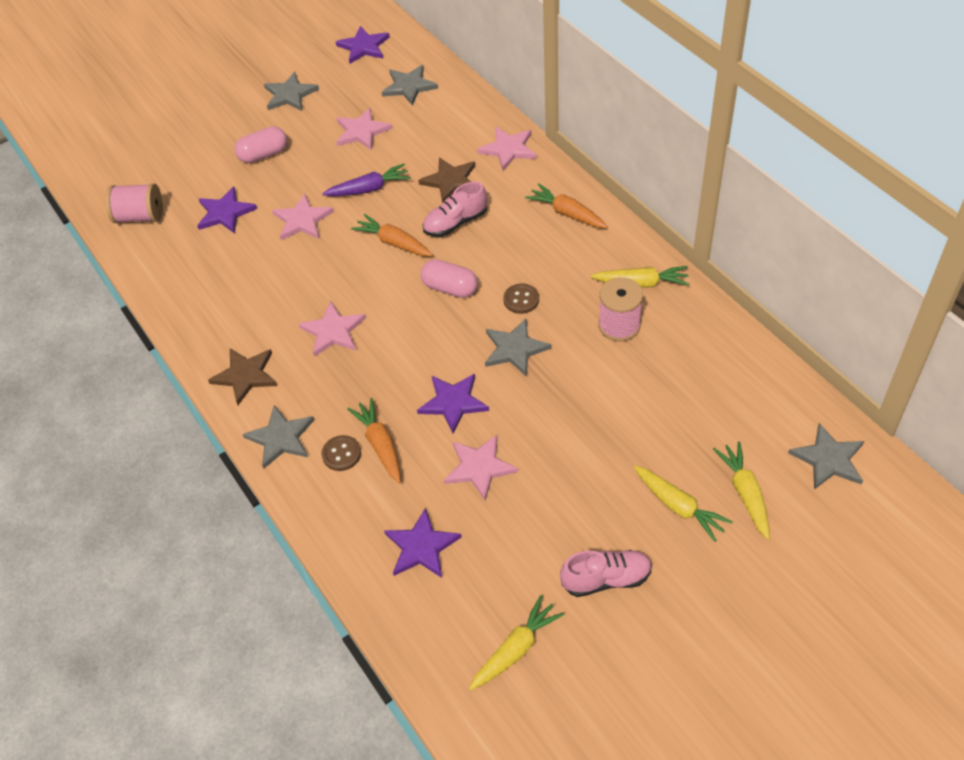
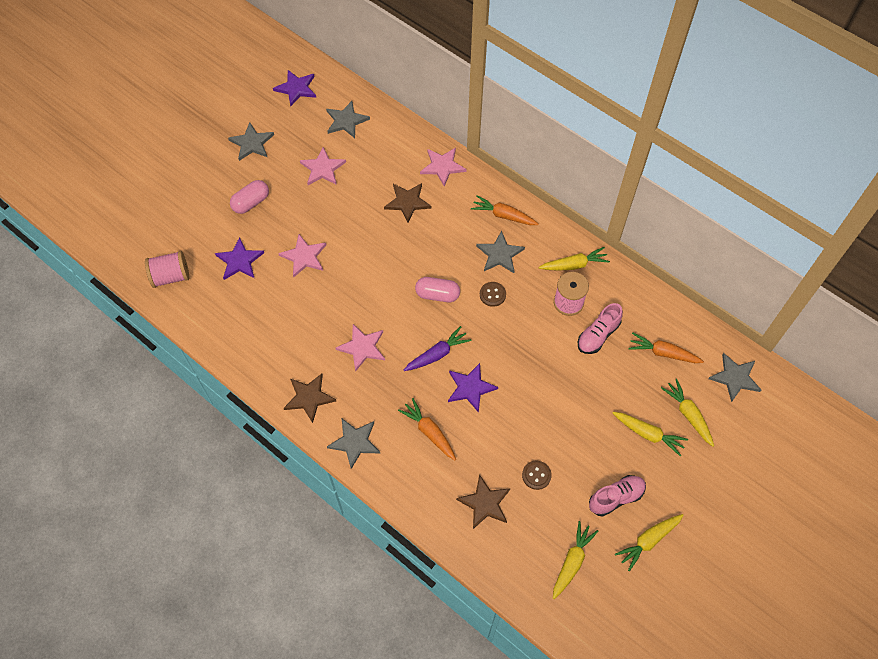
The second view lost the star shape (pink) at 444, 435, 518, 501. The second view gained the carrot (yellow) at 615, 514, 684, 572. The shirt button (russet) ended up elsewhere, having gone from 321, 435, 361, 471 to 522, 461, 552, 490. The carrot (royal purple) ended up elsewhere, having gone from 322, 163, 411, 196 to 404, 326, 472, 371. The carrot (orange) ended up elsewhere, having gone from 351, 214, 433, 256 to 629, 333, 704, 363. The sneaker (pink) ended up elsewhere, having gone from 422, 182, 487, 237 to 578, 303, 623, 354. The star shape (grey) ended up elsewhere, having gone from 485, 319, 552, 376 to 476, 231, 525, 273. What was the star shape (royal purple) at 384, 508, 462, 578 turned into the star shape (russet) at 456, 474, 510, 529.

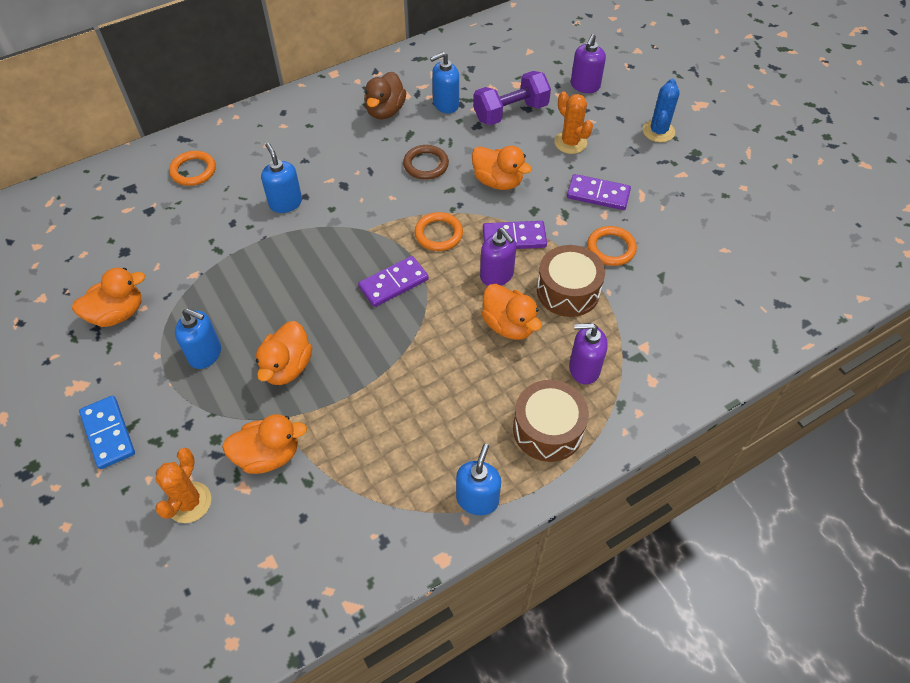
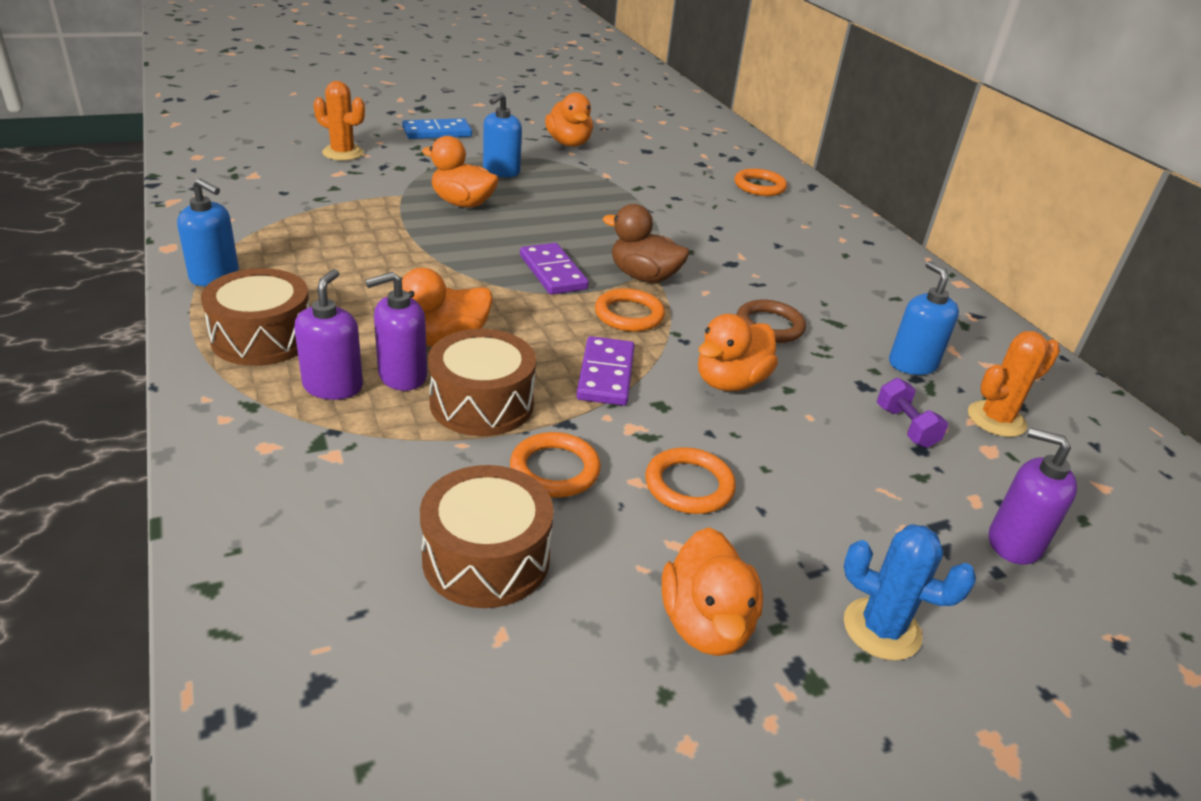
The second view lost the pump bottle (blue) at 261, 143, 302, 213. The second view gained the snare drum (russet) at 420, 465, 554, 608. The toy duck (orange) ended up elsewhere, having gone from 222, 414, 307, 474 to 662, 527, 763, 656. The toy duck (russet) ended up elsewhere, having gone from 364, 72, 406, 119 to 602, 204, 690, 283. The pump bottle (royal purple) ended up elsewhere, having gone from 480, 228, 516, 286 to 365, 272, 427, 391. The prickly plant (orange) ended up elsewhere, having gone from 554, 91, 593, 154 to 968, 331, 1060, 437. Where the domino piece (royal purple) stood at 567, 174, 631, 210, the ring (orange) came to stand at 645, 447, 736, 514. The size of the free weight (royal purple) at 473, 71, 551, 125 changed by a factor of 0.55.

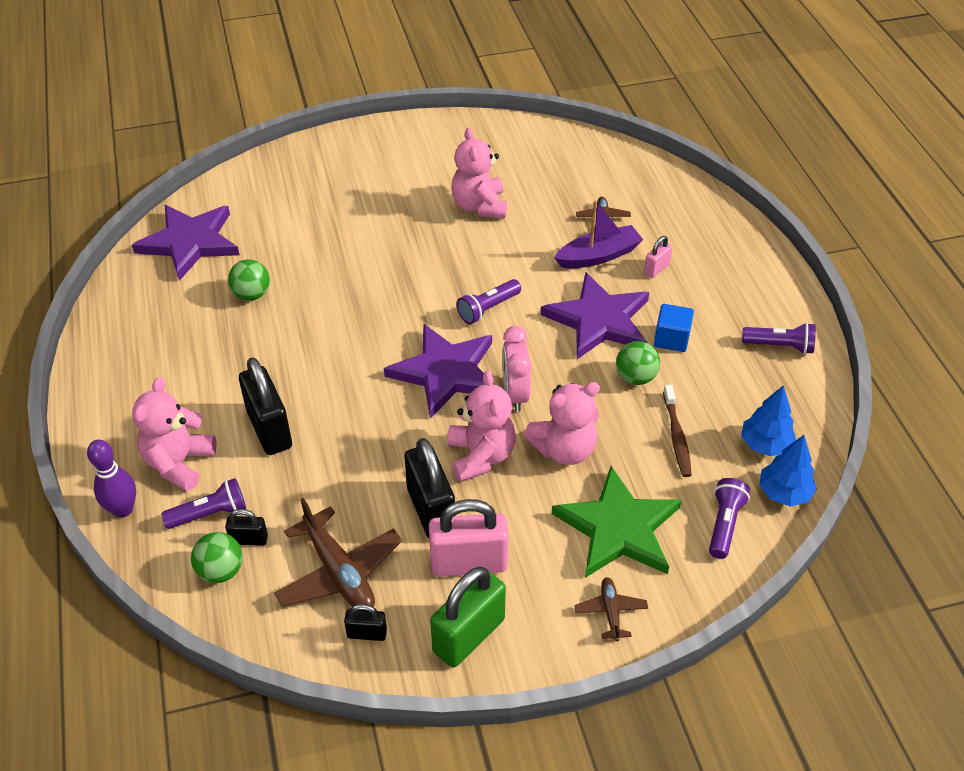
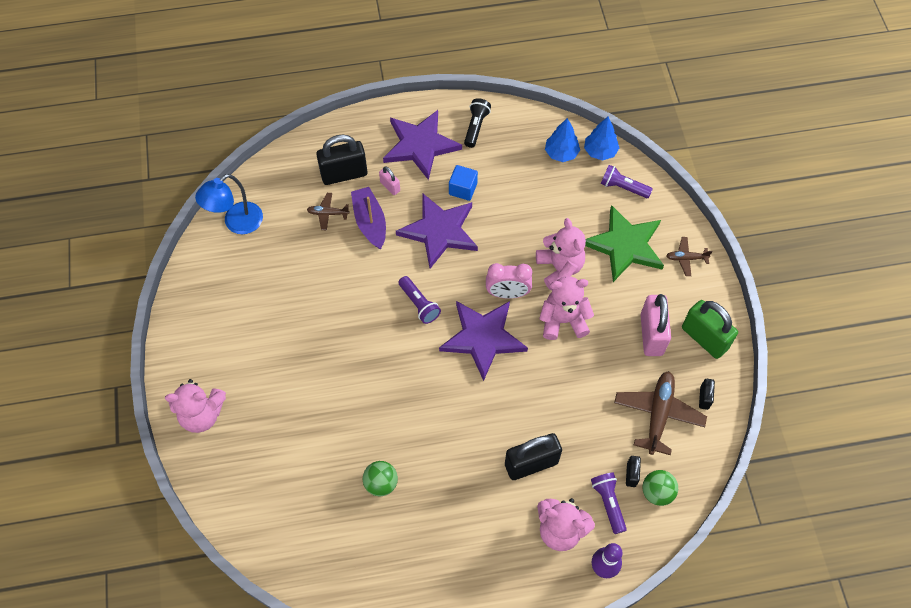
The second view lost the sphere (green) at 616, 341, 660, 385. The second view lost the tooth brush (russet) at 663, 385, 692, 477. The second view gained the lamp (blue) at 195, 174, 263, 234. The star shape (royal purple) ended up elsewhere, having gone from 132, 205, 240, 281 to 383, 110, 462, 180. The small lock (jet-black) ended up elsewhere, having gone from 405, 438, 455, 538 to 316, 135, 368, 185. The teddy bear (pink) ended up elsewhere, having gone from 452, 128, 507, 218 to 165, 379, 226, 433. What was the pocket torch (royal purple) at 742, 323, 816, 354 turned into the pocket torch (jet-black) at 464, 98, 491, 148. The toy plane (russet) at 274, 498, 402, 607 ended up facing another way, 45 degrees counterclockwise from before.

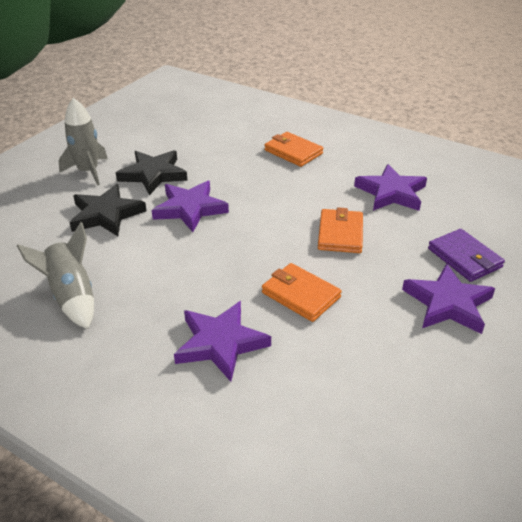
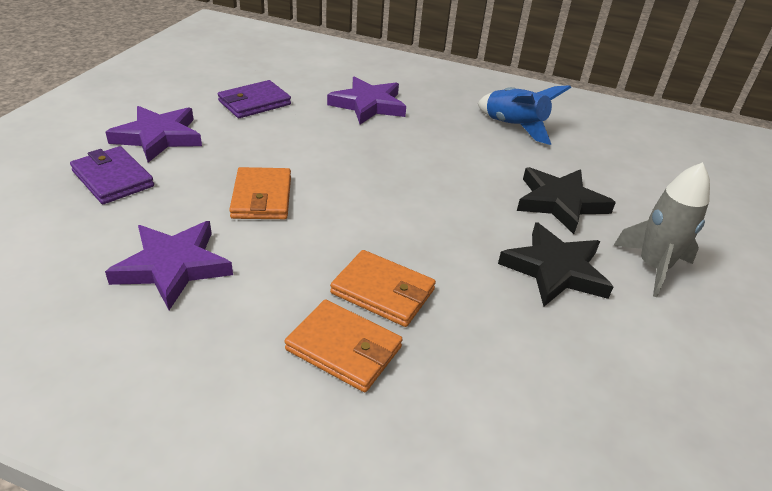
The second view lost the star shape (royal purple) at 152, 181, 229, 232. The second view gained the card wallet (royal purple) at 218, 80, 291, 118. The card wallet (orange) ended up elsewhere, having gone from 262, 263, 342, 322 to 330, 250, 436, 327. What was the toy rocket (grey) at 17, 222, 94, 329 turned into the toy rocket (blue) at 478, 85, 571, 145.

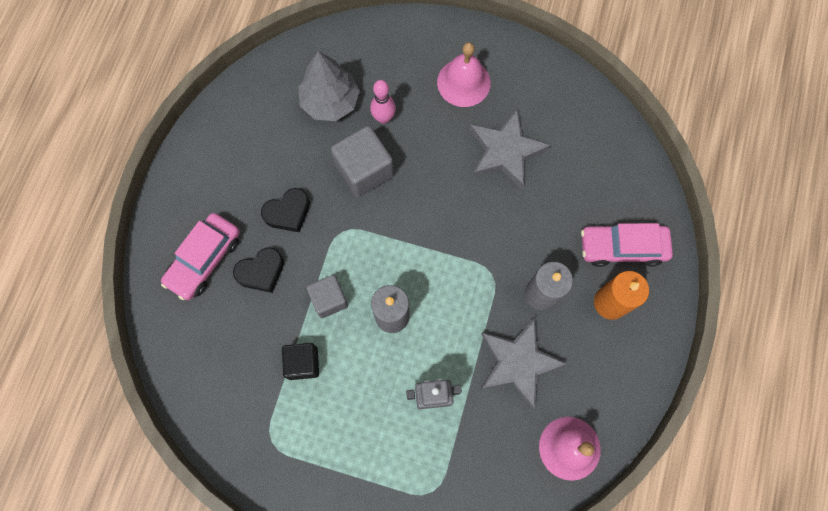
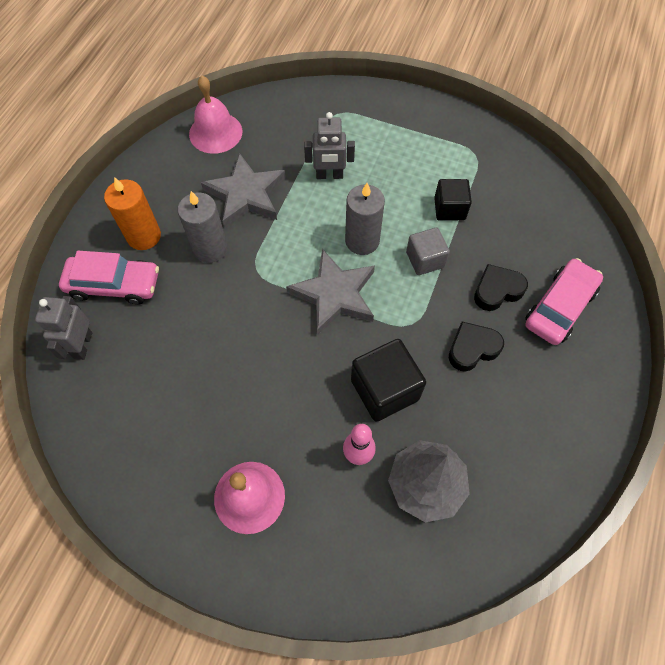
The second view gained the toy robot (grey) at 35, 296, 92, 360. The star shape (grey) ended up elsewhere, having gone from 470, 108, 551, 190 to 286, 249, 375, 336. What was the cube (grey) at 331, 126, 394, 197 turned into the cube (jet-black) at 351, 339, 426, 422.

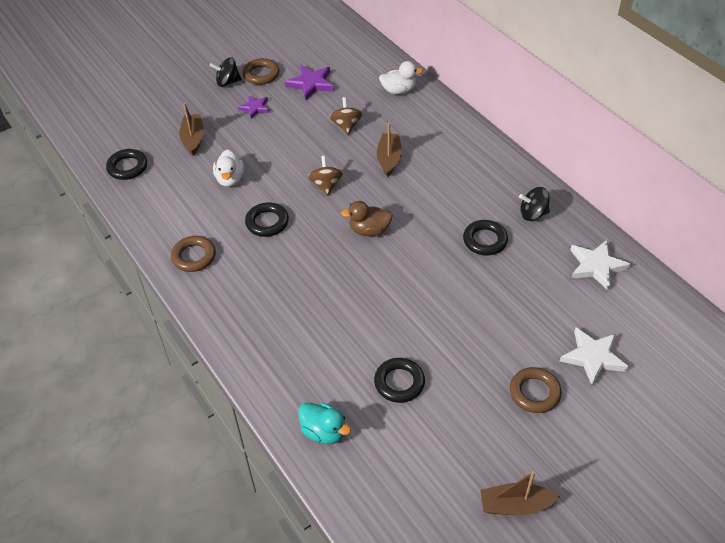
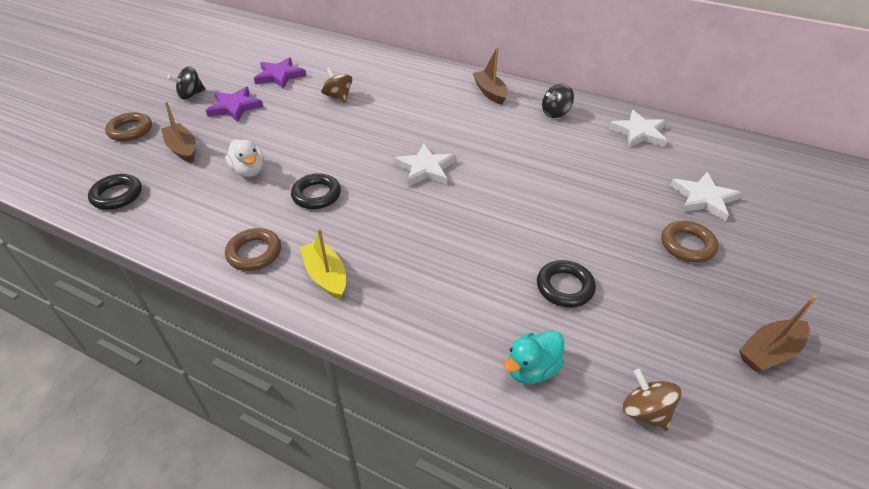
The second view lost the toy duck (pure white) at 379, 61, 423, 94. The second view lost the ring (jet-black) at 463, 220, 508, 256. The second view gained the boat (yellow) at 300, 228, 346, 300. The ring (russet) ended up elsewhere, having gone from 242, 58, 279, 85 to 105, 112, 152, 141. The spinning top (russet) ended up elsewhere, having gone from 308, 156, 343, 196 to 623, 369, 681, 431. The boat (russet) ended up elsewhere, having gone from 377, 123, 402, 177 to 473, 47, 508, 105. Where the toy duck (russet) stood at 341, 201, 393, 236, the star shape (pure white) came to stand at 394, 144, 456, 186. The toy duck (aqua) at 298, 403, 351, 444 ended up facing another way, 135 degrees clockwise from before. The size of the star shape (royal purple) at 238, 95, 270, 119 changed by a factor of 1.58.

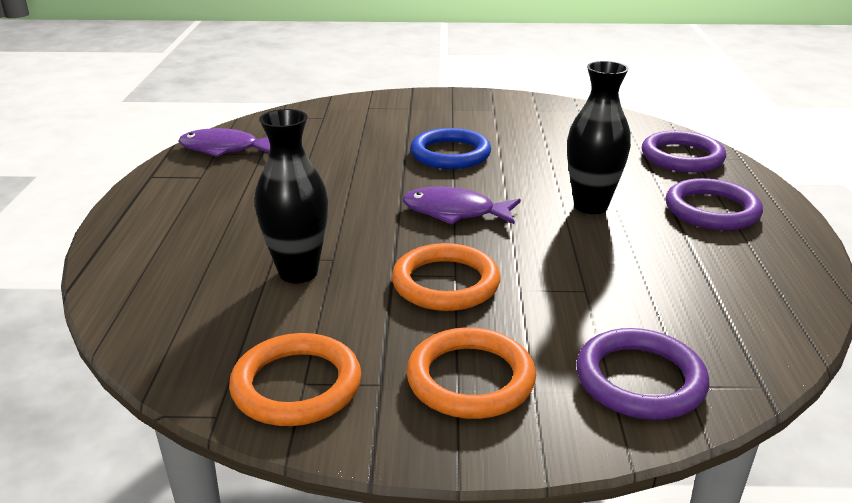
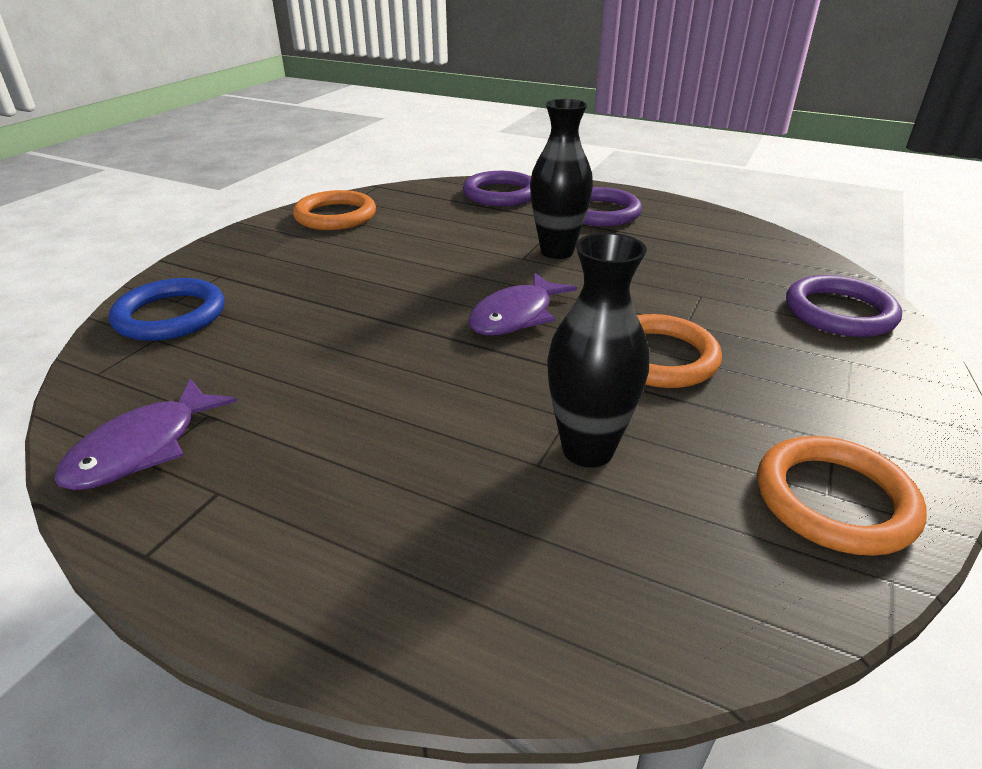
The ring (orange) ended up elsewhere, having gone from 406, 327, 536, 419 to 293, 190, 376, 230. The ring (blue) ended up elsewhere, having gone from 410, 128, 491, 169 to 109, 278, 225, 341.

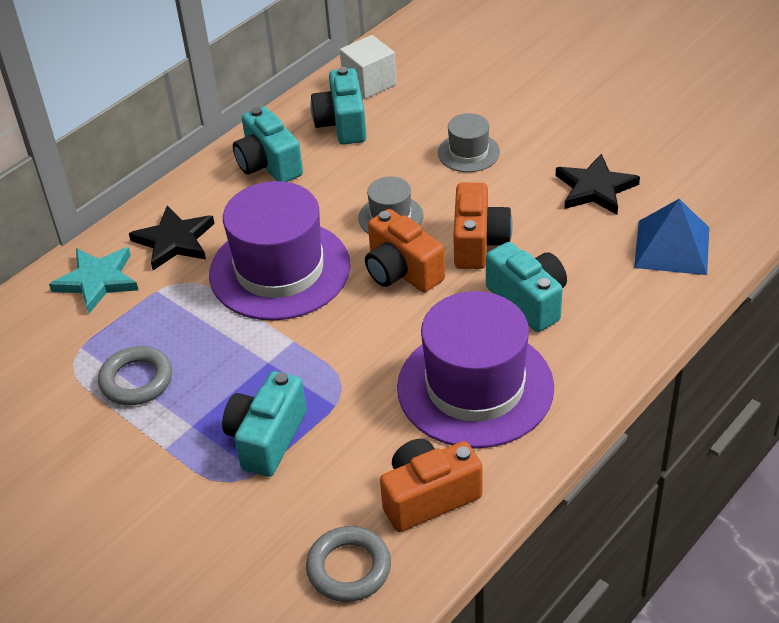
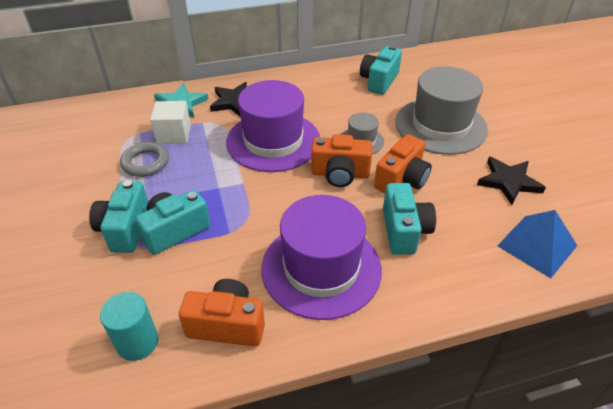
The camera (aqua) ended up elsewhere, having gone from 233, 106, 303, 182 to 89, 180, 148, 253. The cube (pure white) ended up elsewhere, having gone from 340, 35, 397, 99 to 150, 101, 191, 144. Where the ring (grey) stood at 306, 526, 391, 602, the cylinder shape (aqua) came to stand at 100, 292, 159, 361. The camera (orange) at 365, 209, 445, 292 ended up facing another way, 75 degrees counterclockwise from before. The size of the hat (grey) at 438, 113, 500, 172 changed by a factor of 2.09.

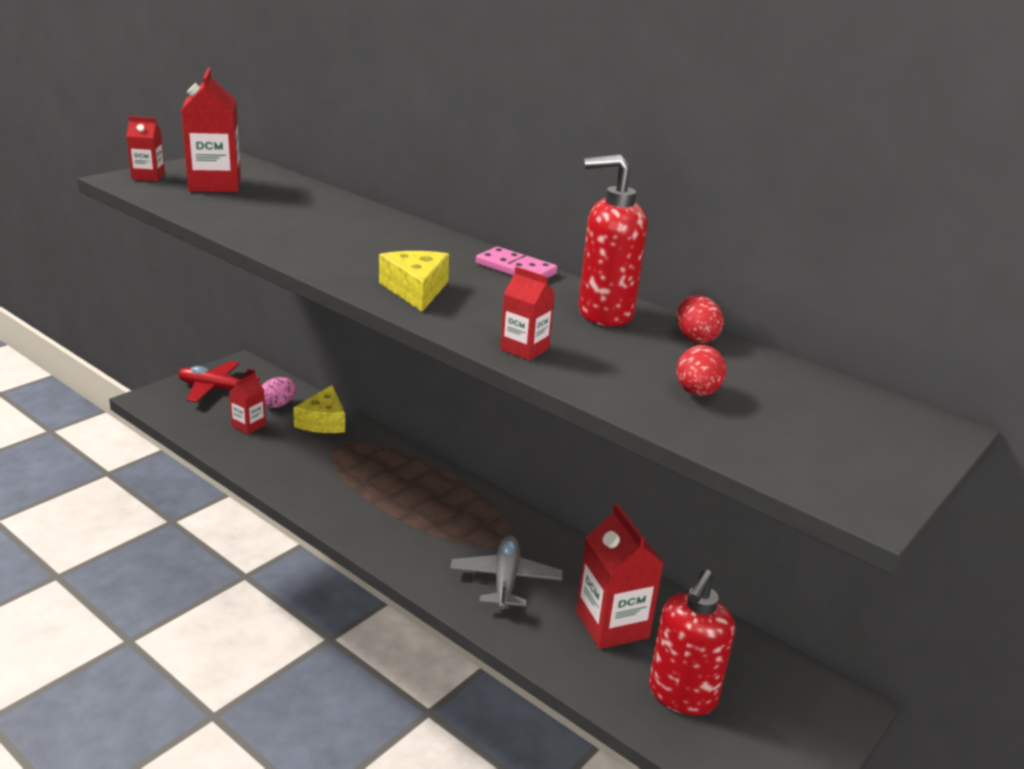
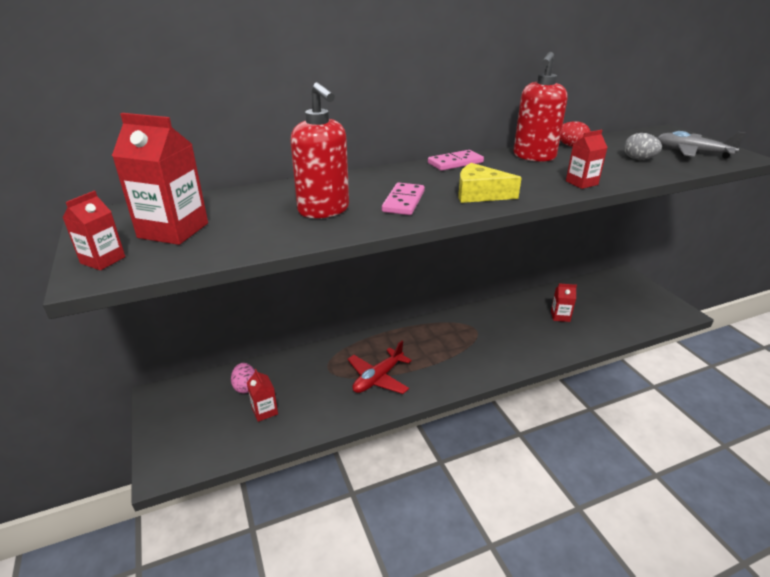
The second view lost the piece of cheese (yellow) at 293, 385, 345, 433. The second view gained the domino piece (pink) at 382, 183, 425, 215. The toy plane (crimson) ended up elsewhere, having gone from 178, 361, 260, 403 to 348, 341, 412, 394. The toy plane (grey) ended up elsewhere, having gone from 450, 535, 563, 611 to 657, 131, 745, 159. The pump bottle (crimson) ended up elsewhere, having gone from 649, 569, 735, 716 to 290, 82, 349, 218. What was the egg shape (crimson) at 676, 345, 727, 396 turned into the egg shape (grey) at 624, 133, 662, 160. The size of the juice carton (crimson) at 576, 503, 664, 649 changed by a factor of 0.55.

